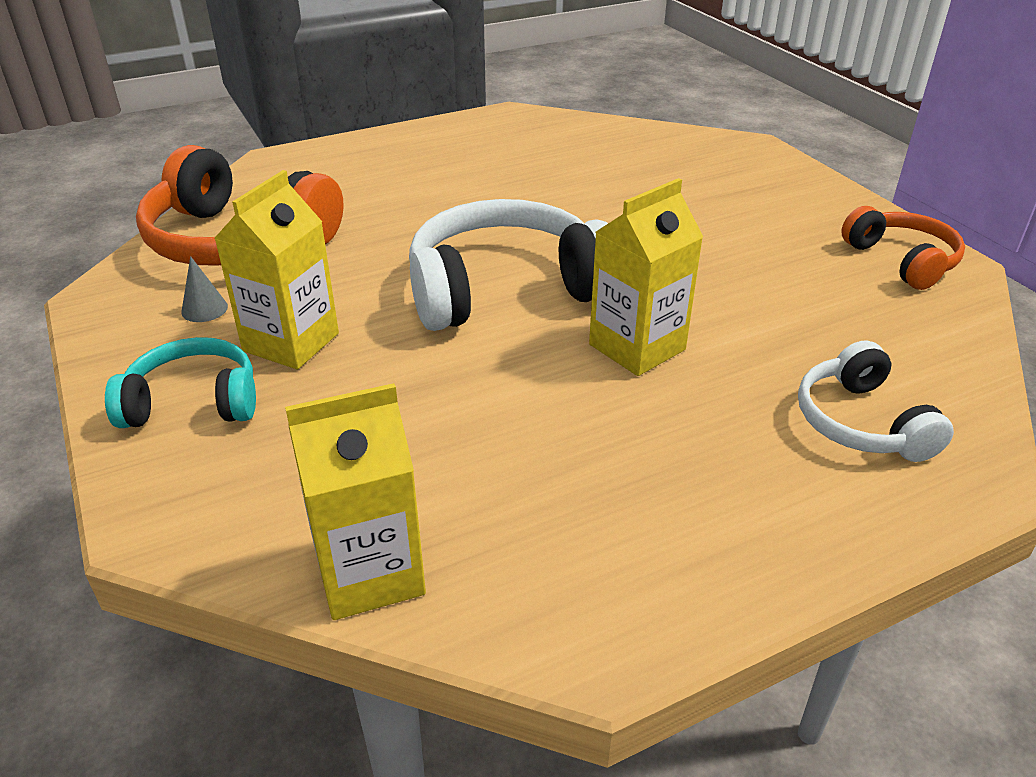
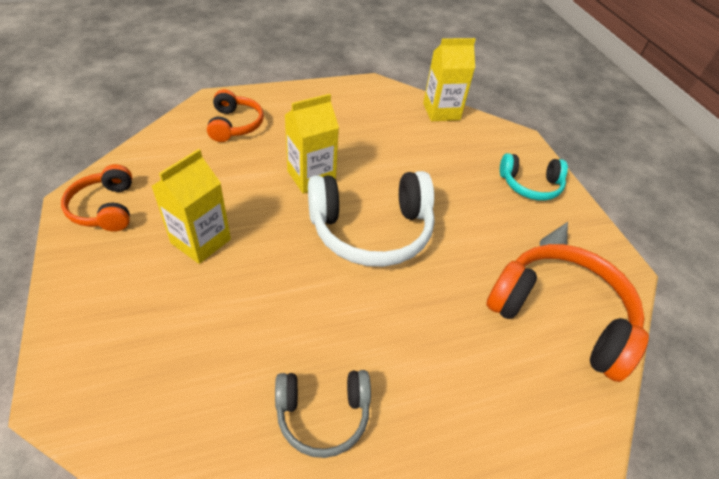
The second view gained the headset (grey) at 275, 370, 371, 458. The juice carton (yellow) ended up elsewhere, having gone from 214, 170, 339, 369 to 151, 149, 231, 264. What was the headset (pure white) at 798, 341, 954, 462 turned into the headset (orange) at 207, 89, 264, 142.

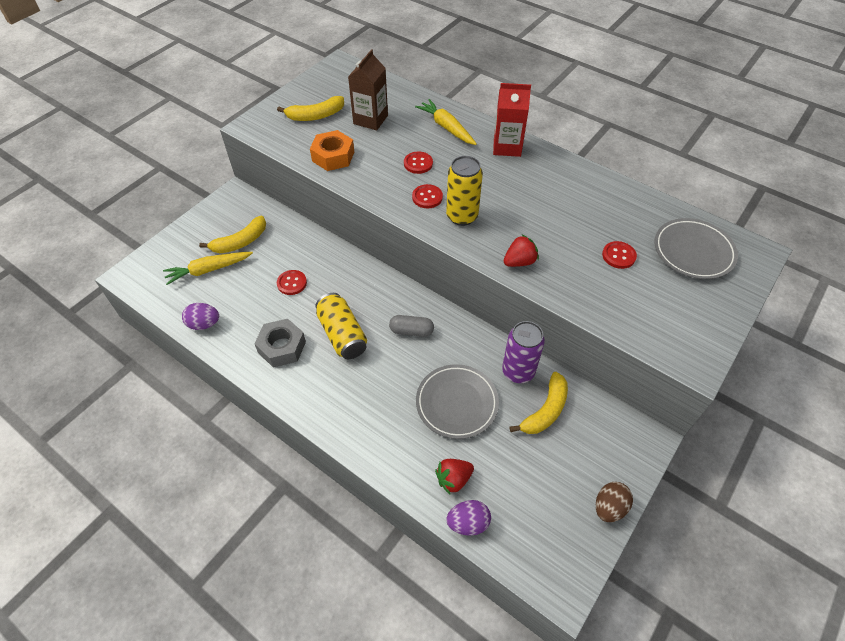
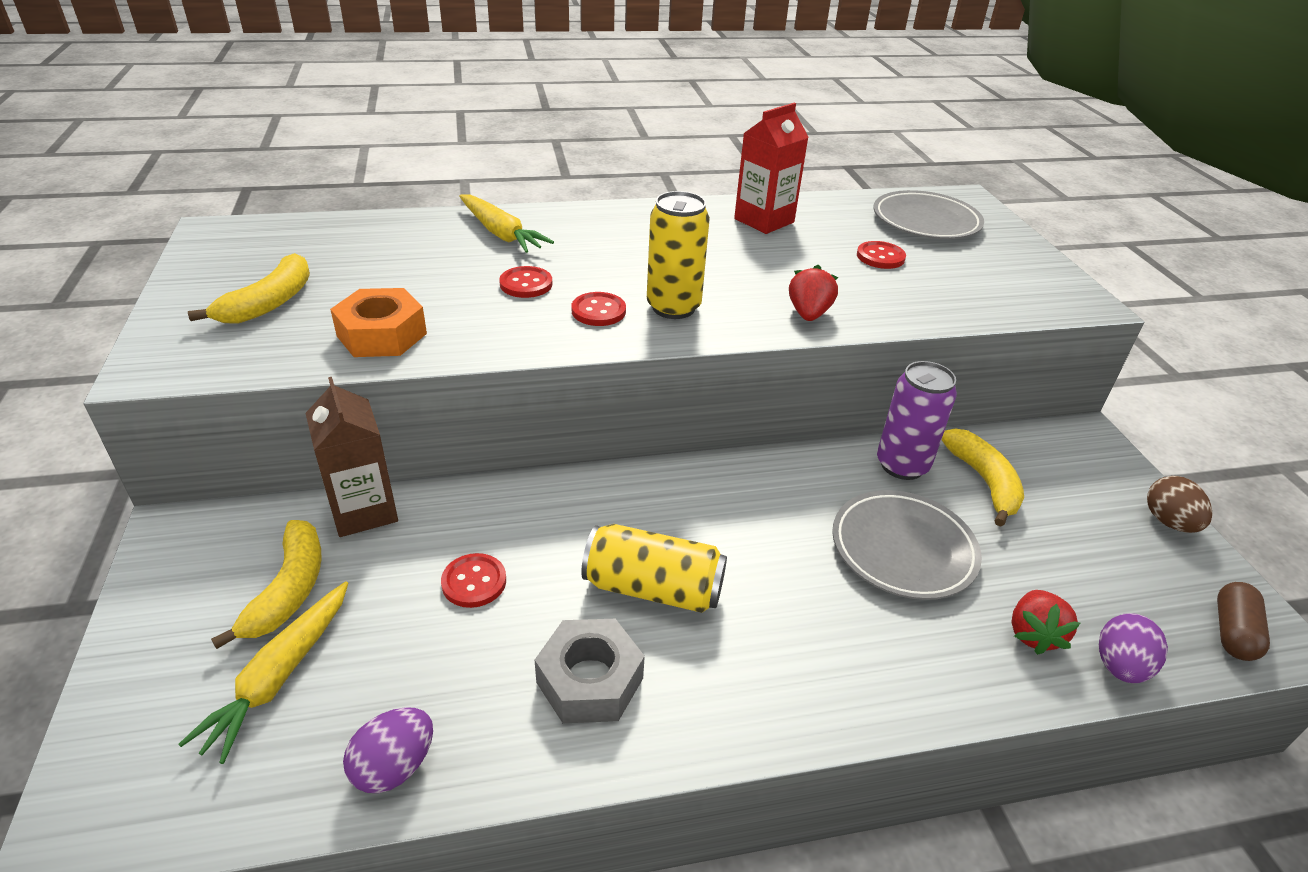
The second view lost the pill (grey) at 389, 315, 434, 337. The second view gained the pill (russet) at 1217, 582, 1270, 661. The juice carton (russet) ended up elsewhere, having gone from 348, 49, 388, 130 to 305, 377, 398, 537. The juice carton (crimson) ended up elsewhere, having gone from 493, 83, 531, 157 to 734, 103, 809, 234. The carrot (yellow) at 415, 99, 477, 145 ended up facing another way, 135 degrees counterclockwise from before.

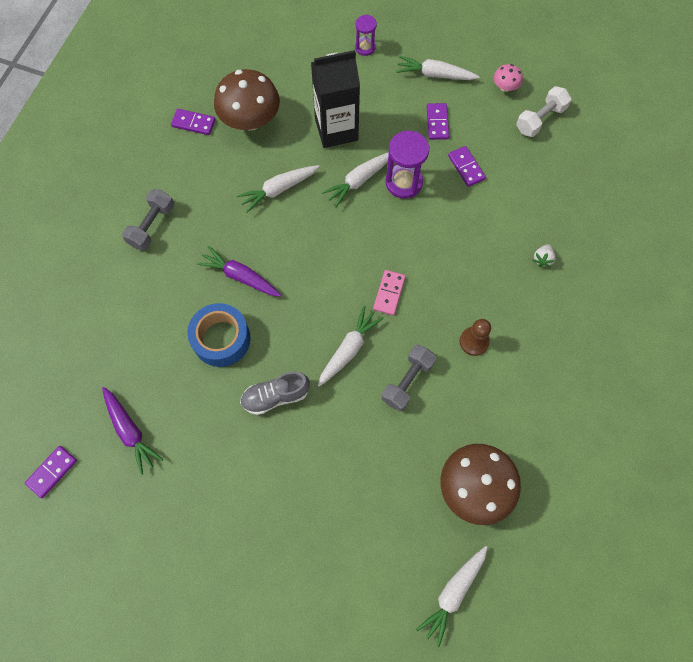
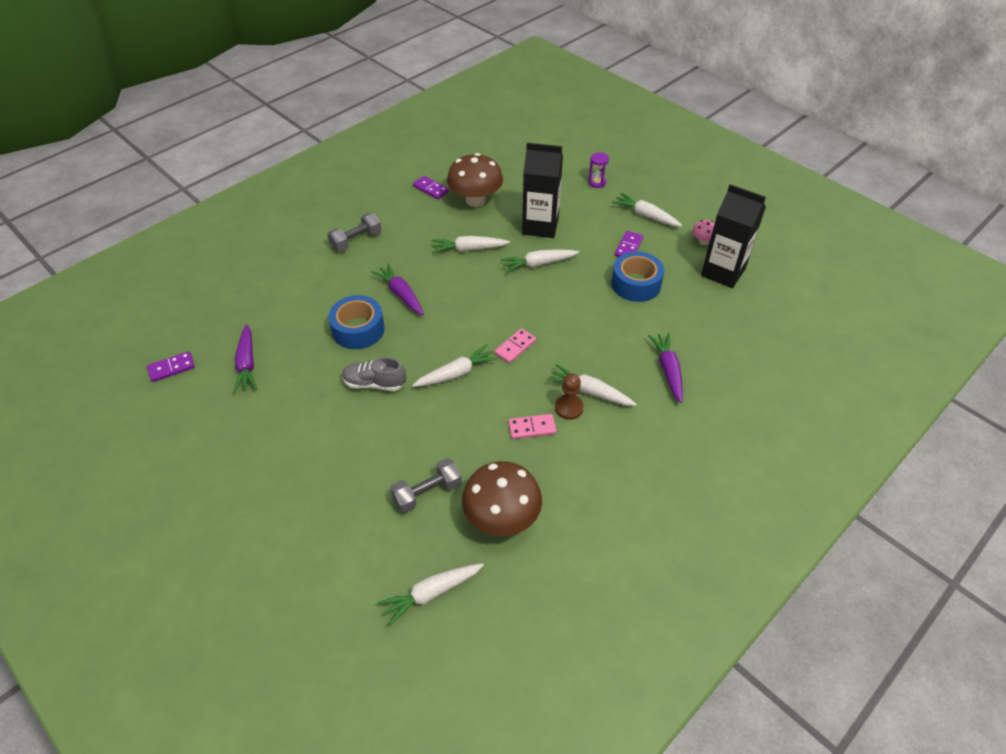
The second view lost the sand timer (royal purple) at 385, 131, 429, 199. The second view gained the domino piece (pink) at 508, 414, 556, 439. The second view gained the carrot (pure white) at 547, 364, 636, 406. The free weight (grey) ended up elsewhere, having gone from 382, 344, 436, 411 to 390, 458, 462, 513. Where the domino piece (royal purple) stood at 448, 146, 486, 187, the sticky tape (blue) came to stand at 611, 251, 664, 302. Where the free weight (pure white) stood at 516, 86, 572, 137, the juice carton (jet-black) came to stand at 701, 184, 766, 288. Where the berry (pure white) stood at 533, 244, 556, 268, the carrot (royal purple) came to stand at 648, 333, 683, 403.

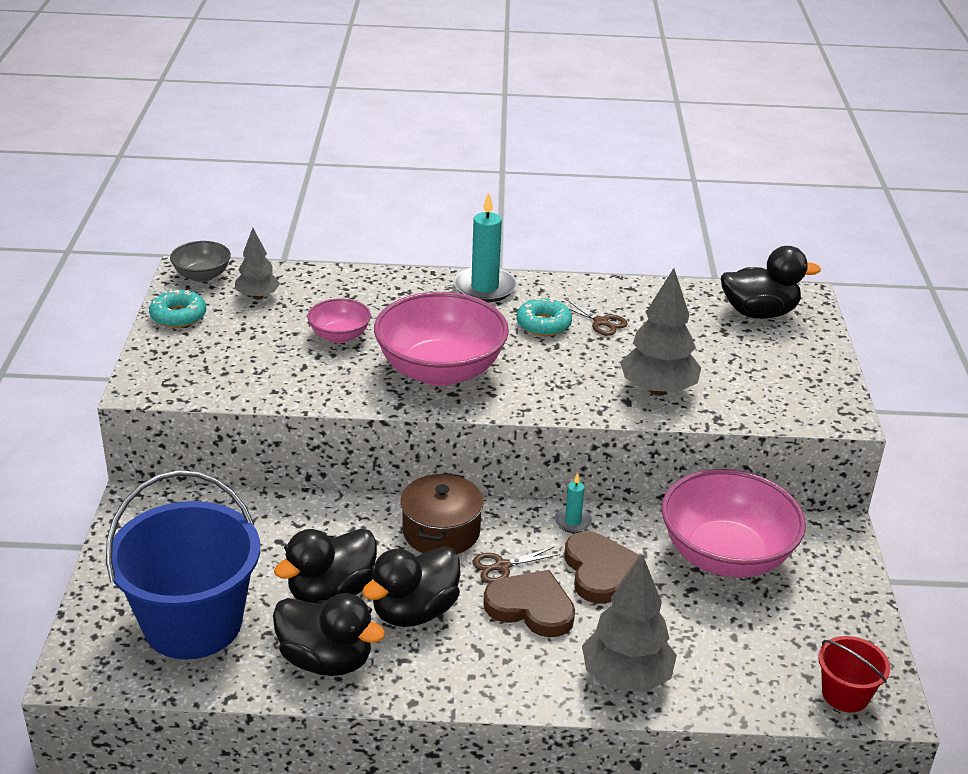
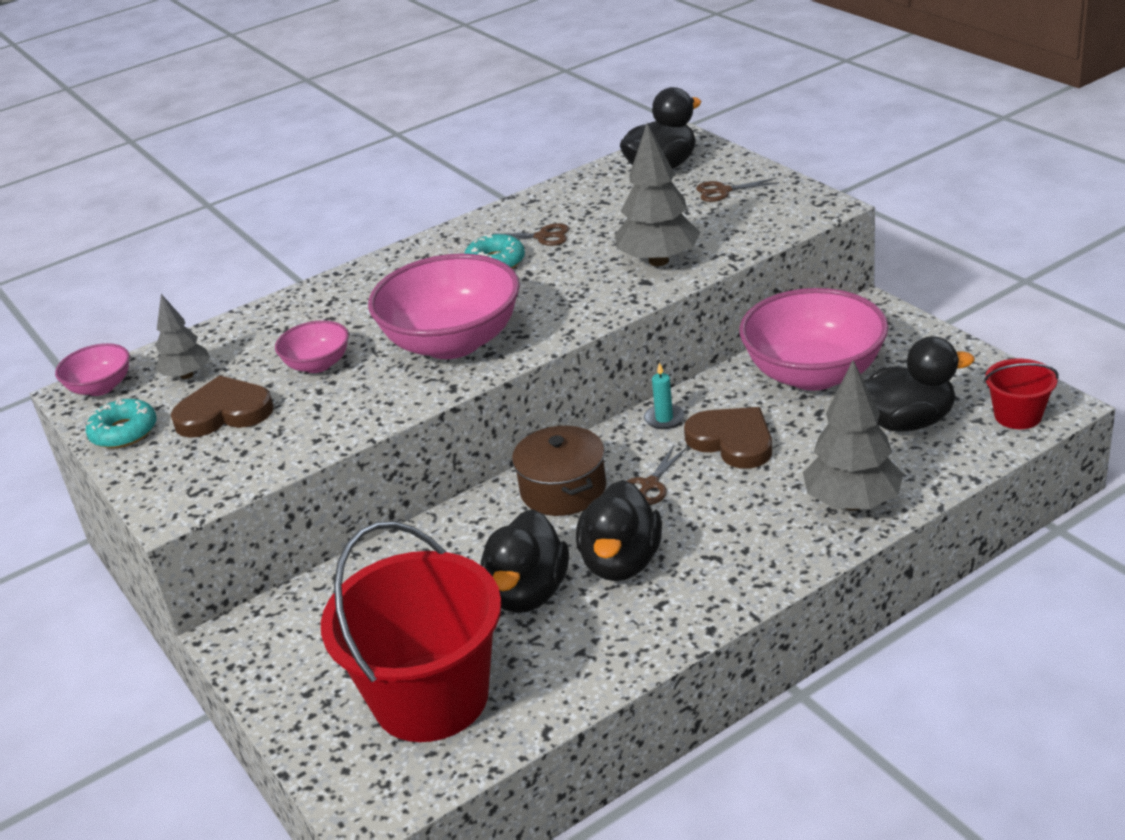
The second view lost the wax candle (aqua) at 453, 192, 517, 302. The second view gained the pair of scissors (russet) at 696, 178, 779, 202. The toy duck (jet-black) ended up elsewhere, having gone from 273, 593, 385, 676 to 864, 336, 975, 432. The heart (russet) ended up elsewhere, having gone from 483, 570, 575, 637 to 171, 375, 274, 438. What was the bucket (blue) at 106, 470, 260, 660 turned into the bucket (crimson) at 321, 521, 502, 742. What was the bowl (grey) at 170, 241, 231, 282 turned into the bowl (pink) at 55, 343, 130, 396.

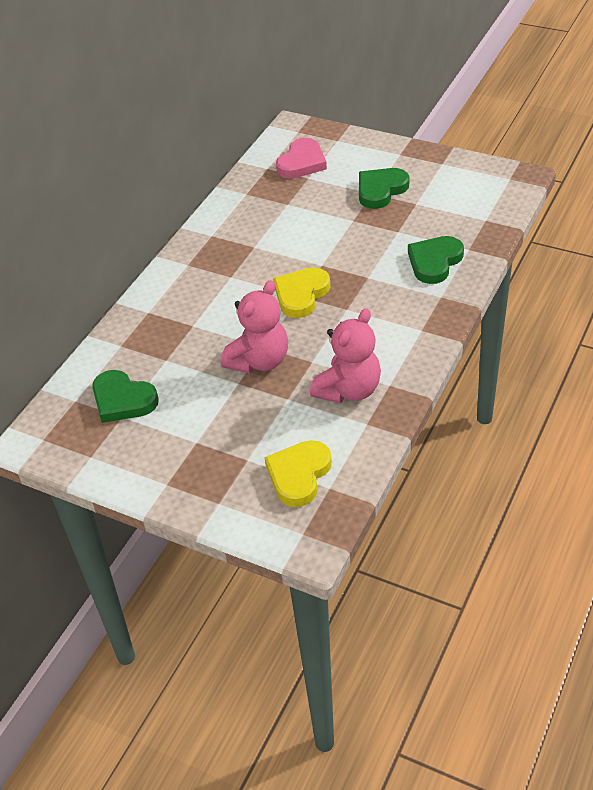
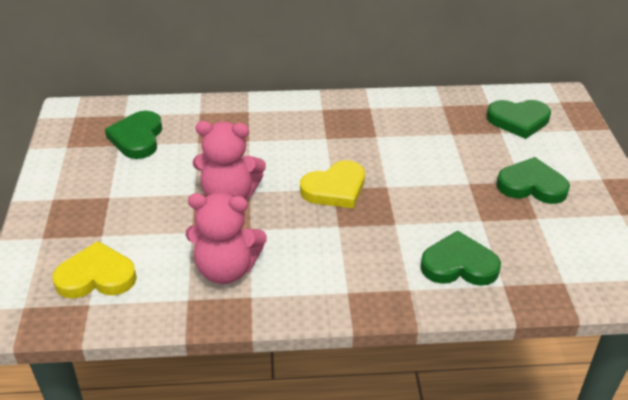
What was the heart (pink) at 276, 138, 327, 179 turned into the heart (green) at 487, 100, 551, 139. The heart (yellow) at 273, 267, 330, 318 ended up facing another way, 150 degrees clockwise from before.

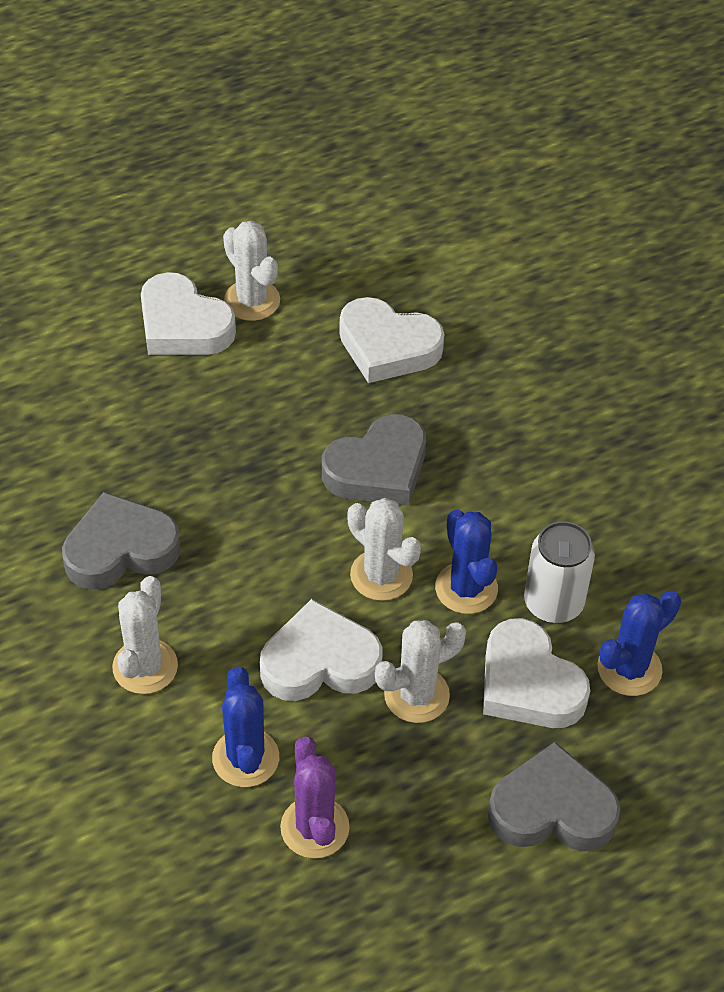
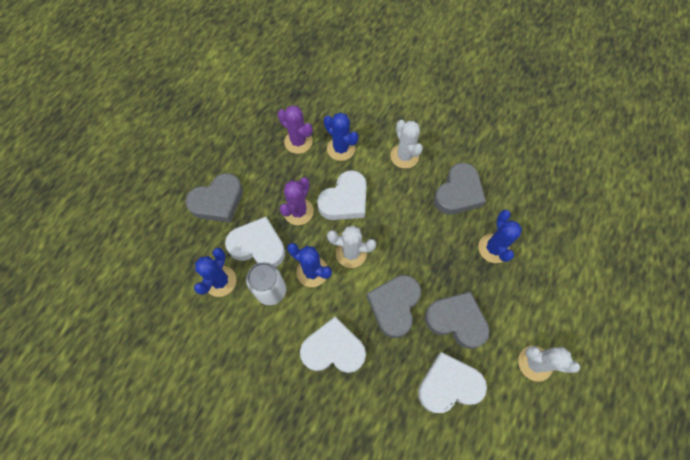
The second view gained the heart (grey) at 424, 291, 490, 349. The second view gained the prickly plant (blue) at 478, 210, 522, 263. The heart (pure white) ended up elsewhere, having gone from 141, 272, 236, 355 to 300, 317, 366, 373. What was the prickly plant (pure white) at 375, 620, 466, 723 turned into the prickly plant (royal purple) at 280, 177, 314, 225.

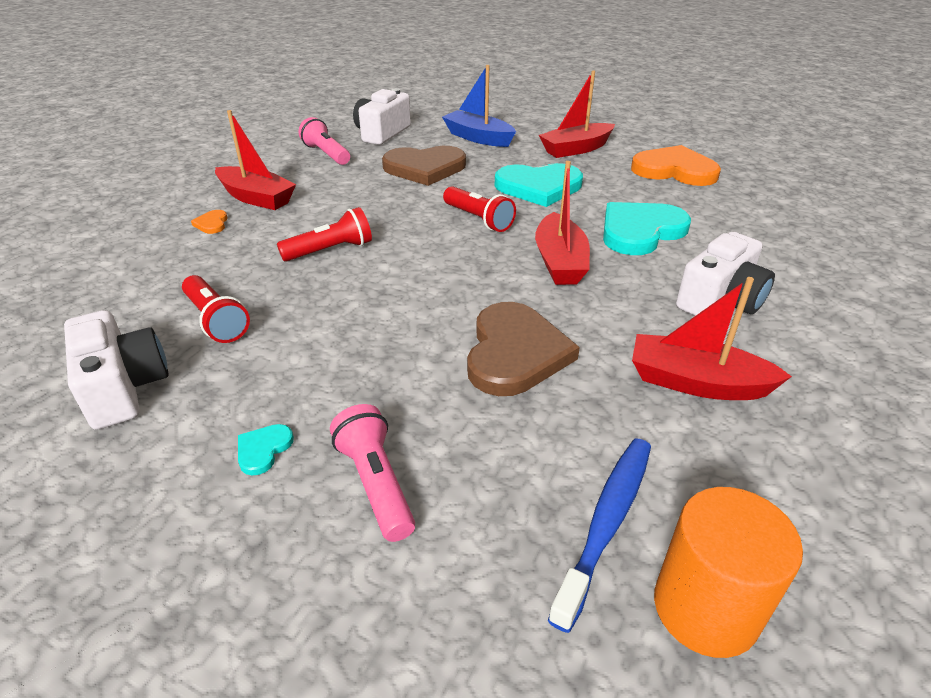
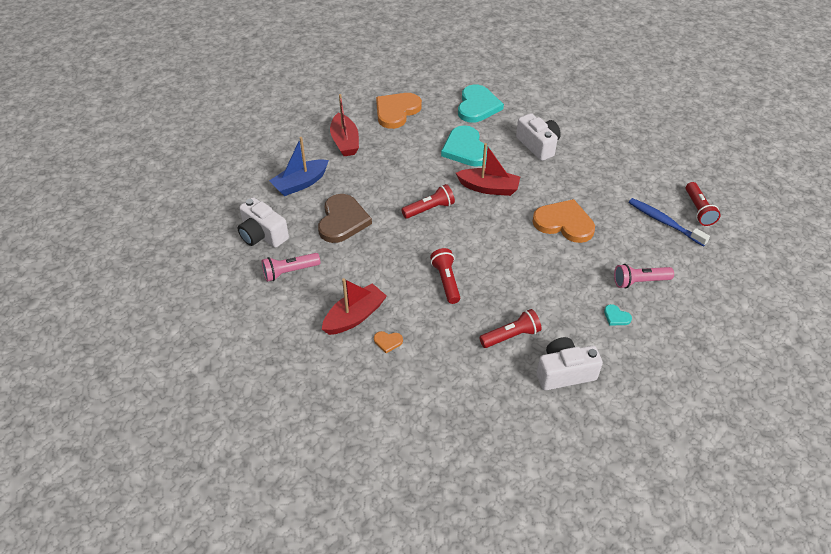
The second view lost the boat (crimson) at 632, 277, 792, 400. The heart (aqua) ended up elsewhere, having gone from 495, 163, 583, 207 to 458, 85, 504, 123. Where the cylinder shape (orange) stood at 654, 487, 803, 658, the pocket torch (crimson) came to stand at 686, 182, 721, 226. What was the heart (russet) at 467, 302, 580, 396 turned into the heart (orange) at 532, 199, 595, 243.

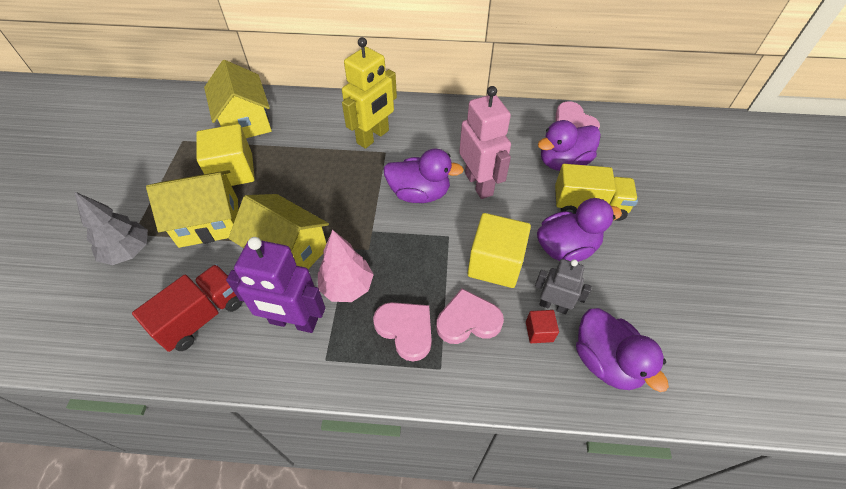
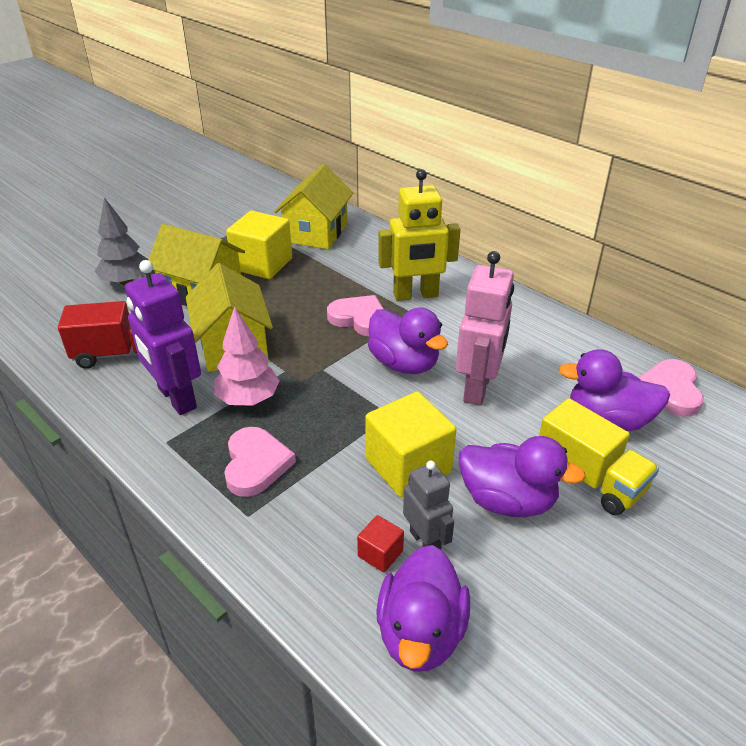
The heart (pink) ended up elsewhere, having gone from 436, 288, 504, 344 to 327, 295, 384, 336.

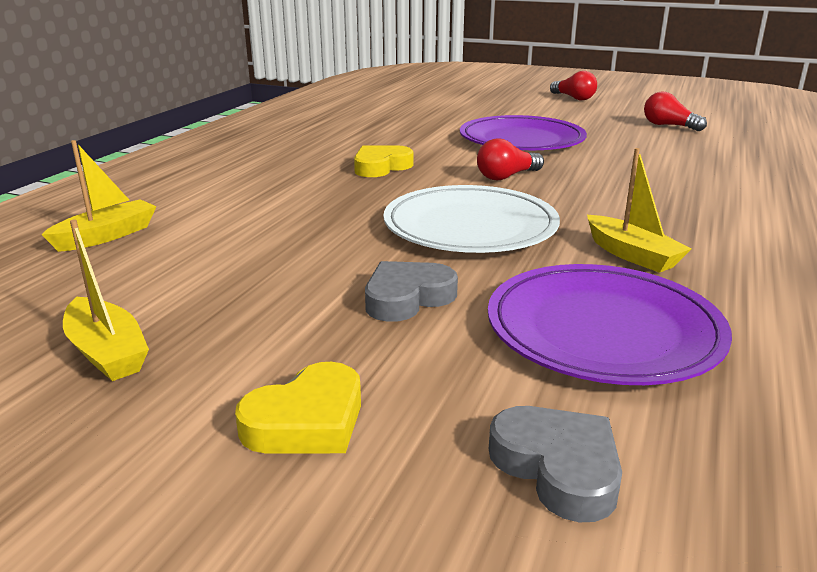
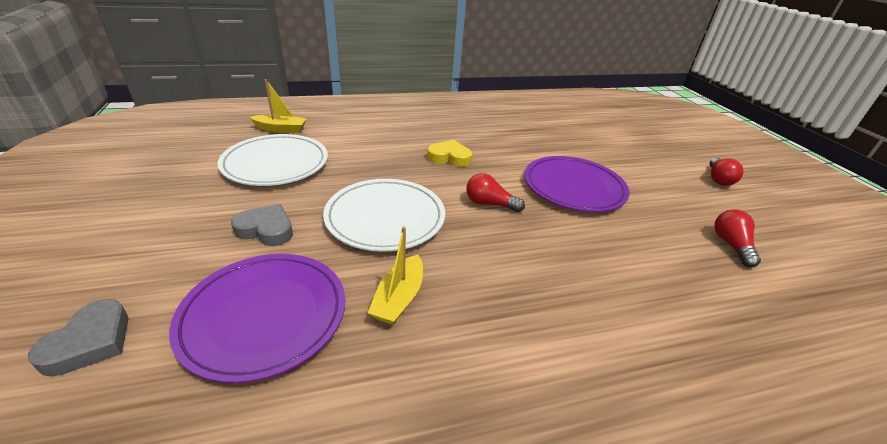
The second view lost the boat (yellow) at 63, 219, 149, 381. The second view lost the heart (yellow) at 235, 362, 361, 454. The second view gained the flat dish (pure white) at 217, 134, 328, 186.

